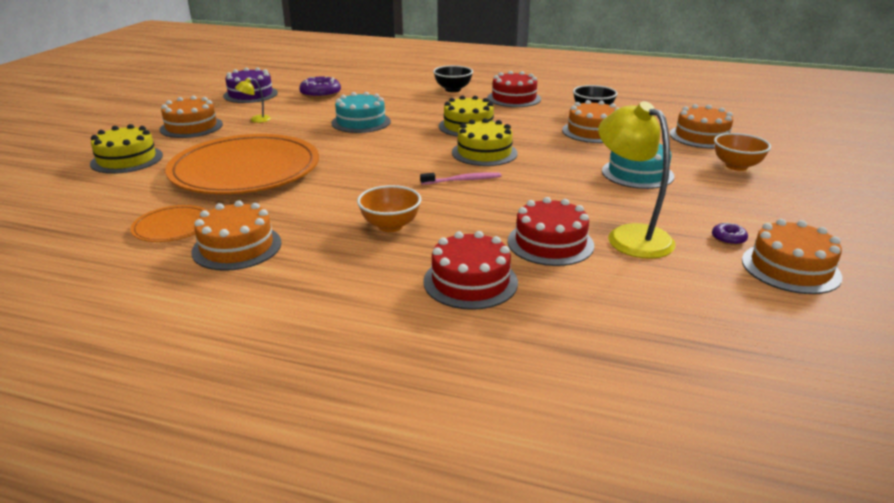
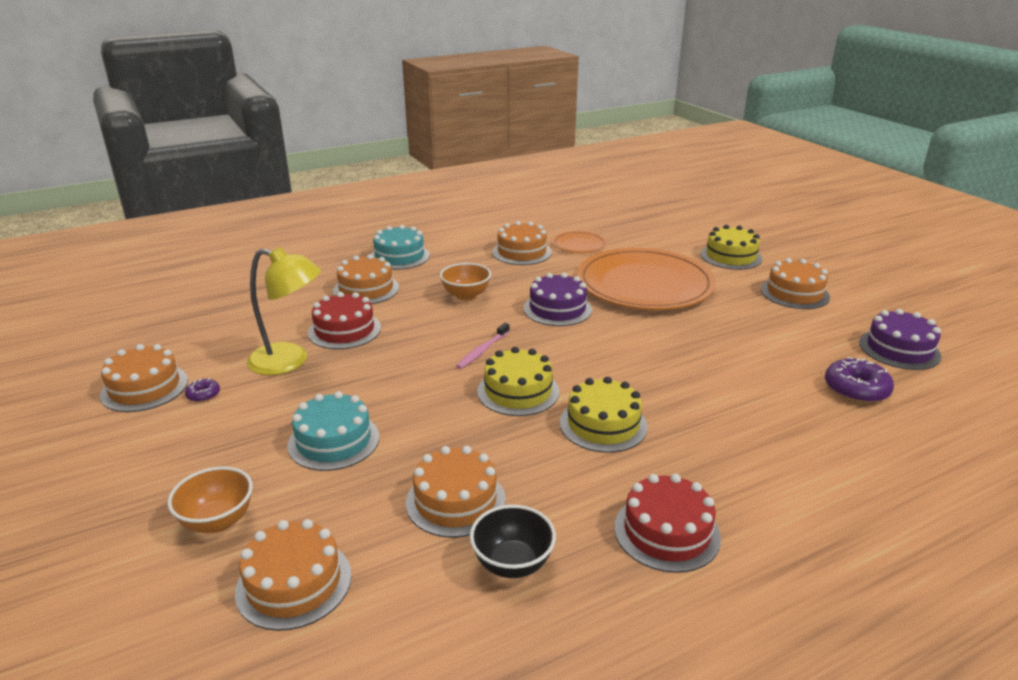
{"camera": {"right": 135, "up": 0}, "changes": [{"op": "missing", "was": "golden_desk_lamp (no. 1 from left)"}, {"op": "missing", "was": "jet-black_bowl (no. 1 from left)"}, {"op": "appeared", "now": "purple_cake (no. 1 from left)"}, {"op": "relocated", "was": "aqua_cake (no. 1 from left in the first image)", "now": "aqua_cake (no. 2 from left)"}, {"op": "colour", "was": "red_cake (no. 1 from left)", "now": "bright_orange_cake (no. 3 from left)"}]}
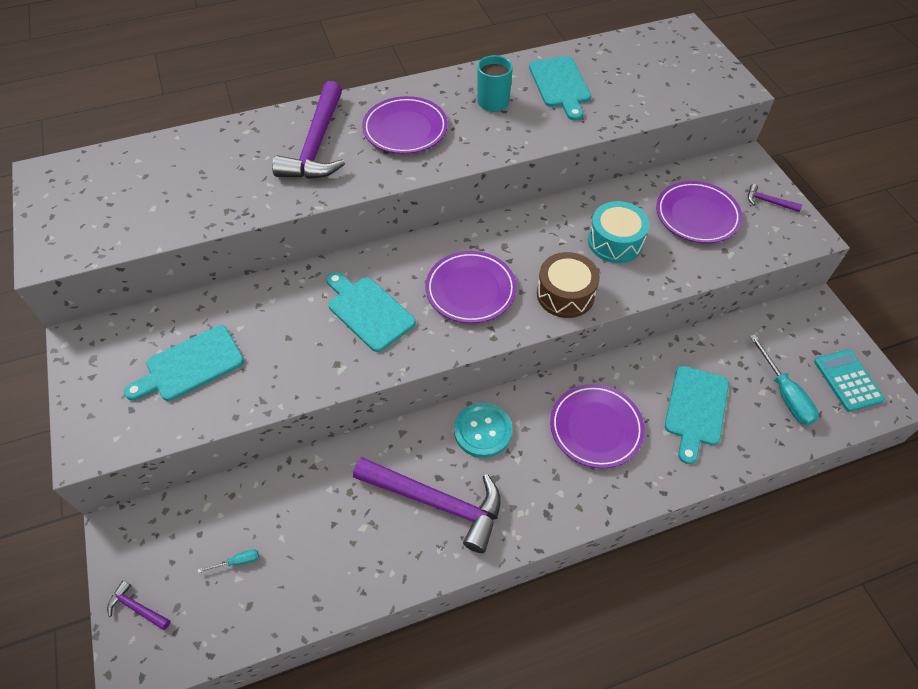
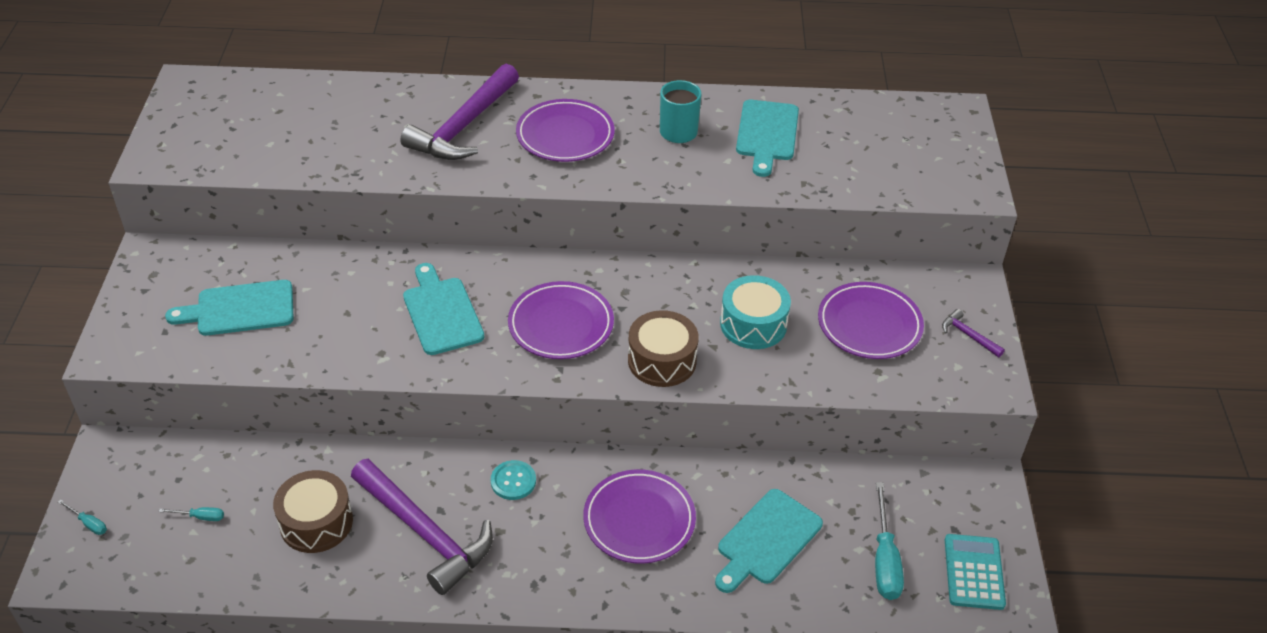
{"camera": {"right": 20, "up": -10}, "changes": [{"op": "appeared", "now": "dark_brown_toy_drum (no. 1 from left)"}, {"op": "exchanged", "was": "purple_claw_hammer (no. 1 from left)", "now": "aqua_flat_screwdriver (no. 1 from left)"}, {"op": "size", "was": "aqua_shirt_button", "ratio": 0.66}]}
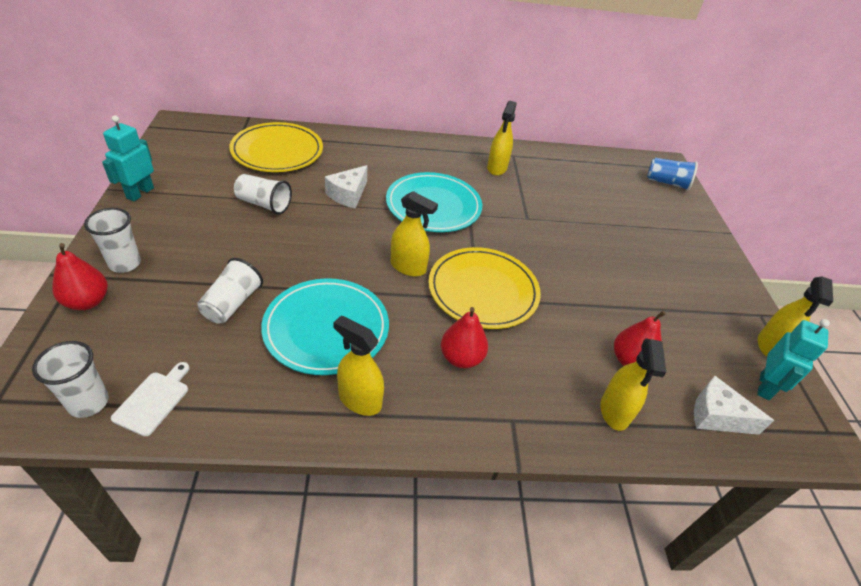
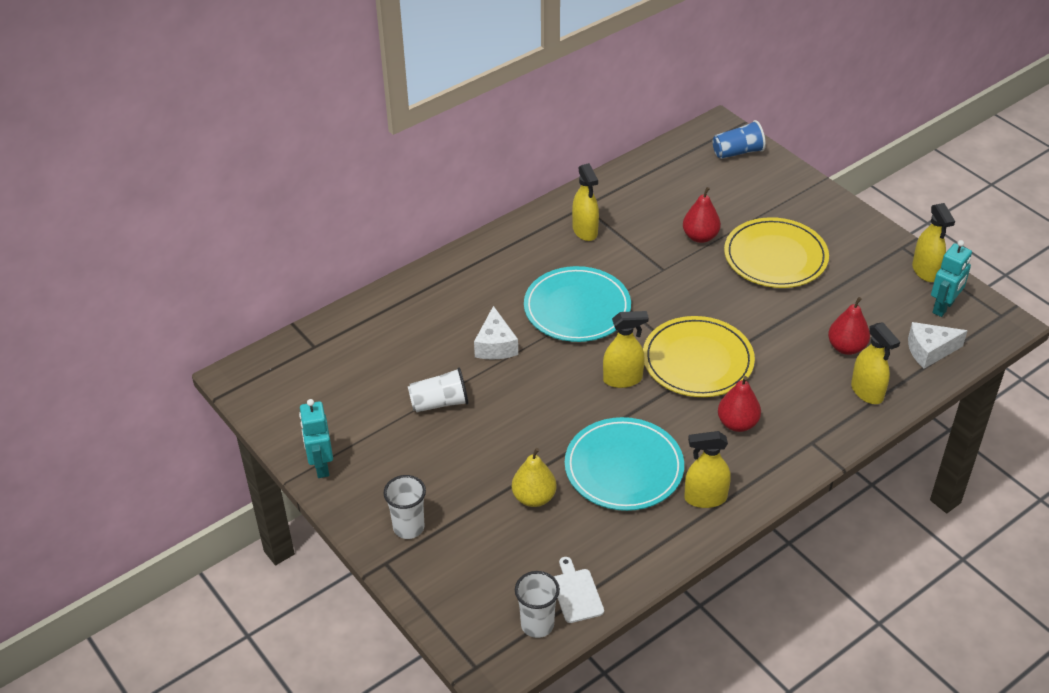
{"camera": {"right": -30, "up": 0}, "changes": [{"op": "relocated", "was": "red_pear (no. 1 from left)"}, {"op": "relocated", "was": "golden_flat_dish (no. 1 from left in the first image)", "now": "golden_flat_dish (no. 2 from left)"}, {"op": "exchanged", "was": "white_cup (no. 3 from left)", "now": "golden_pear"}, {"op": "spun", "was": "aqua_robot_figure (no. 2 from left)", "clockwise": 45}]}
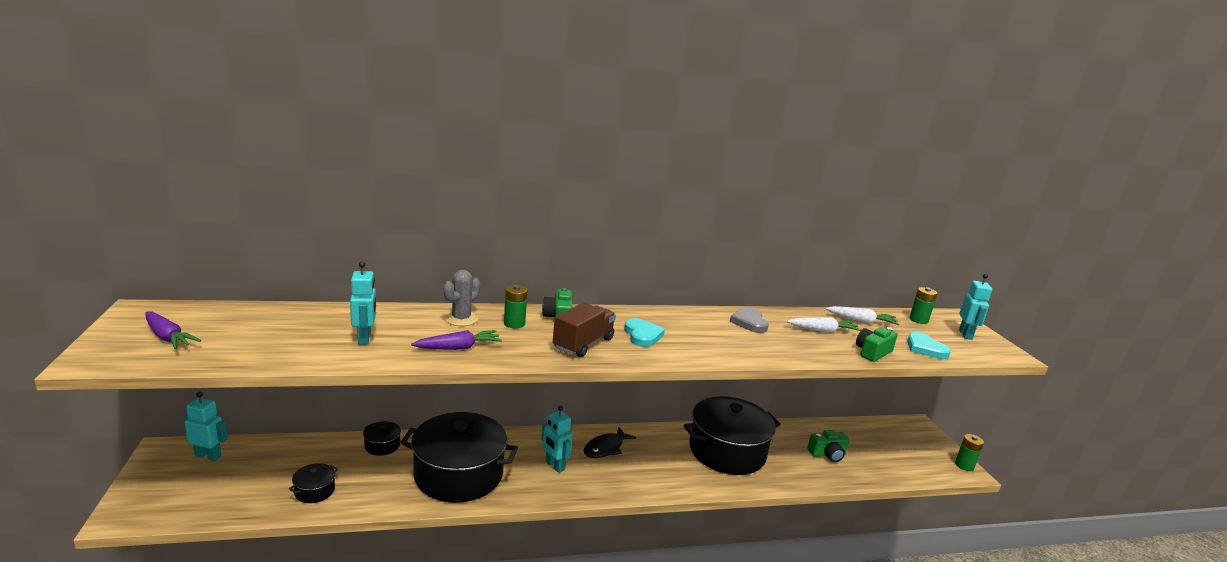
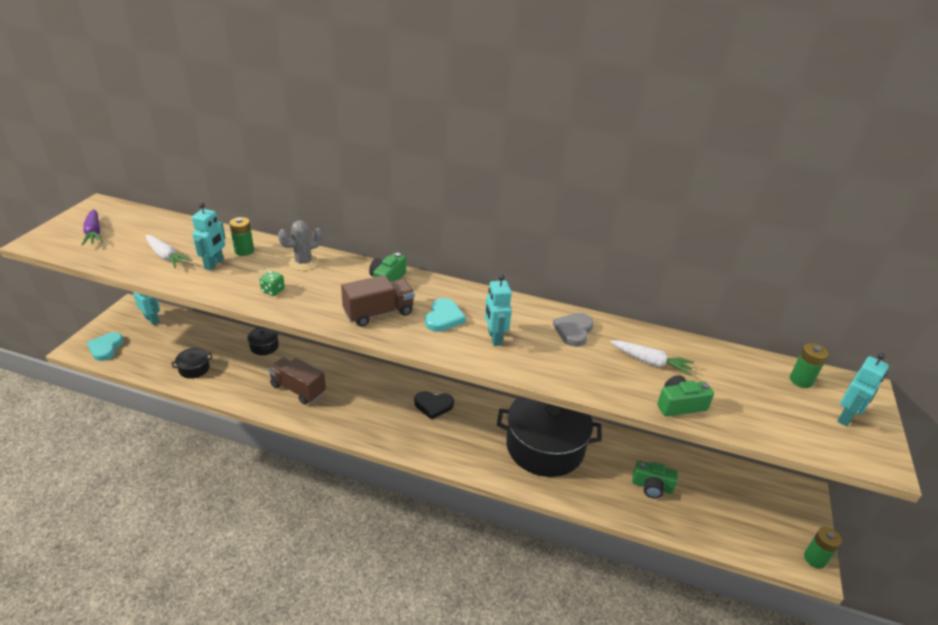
{"camera": {"right": 30, "up": 15}, "changes": [{"op": "relocated", "was": "emerald_power_cell (no. 1 from left)"}, {"op": "relocated", "was": "aqua_robot_figure (no. 3 from left)"}, {"op": "relocated", "was": "white_carrot (no. 2 from left in the first image)", "now": "white_carrot (no. 1 from left)"}, {"op": "relocated", "was": "aqua_heart (no. 2 from left in the first image)", "now": "aqua_heart (no. 1 from left)"}, {"op": "exchanged", "was": "jet-black_pot (no. 3 from left)", "now": "dark_brown_lorry (no. 1 from left)"}, {"op": "exchanged", "was": "purple_carrot (no. 2 from left)", "now": "emerald_dice"}, {"op": "exchanged", "was": "jet-black_toy_fish", "now": "jet-black_heart"}]}
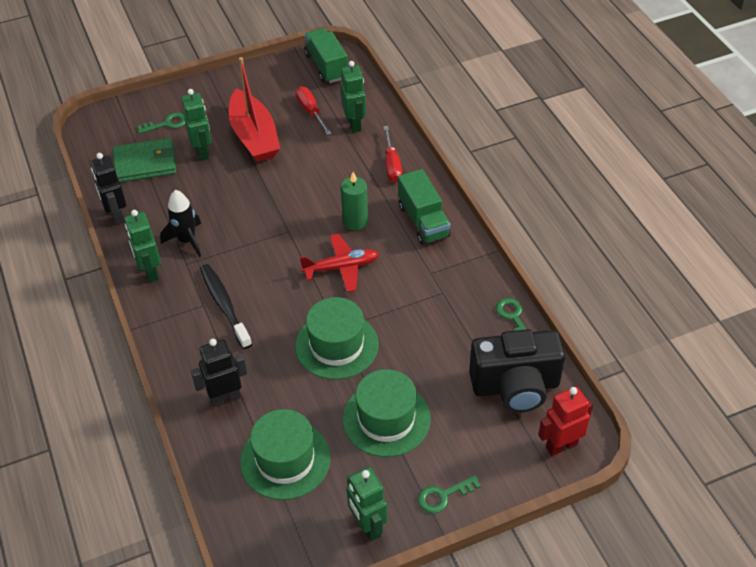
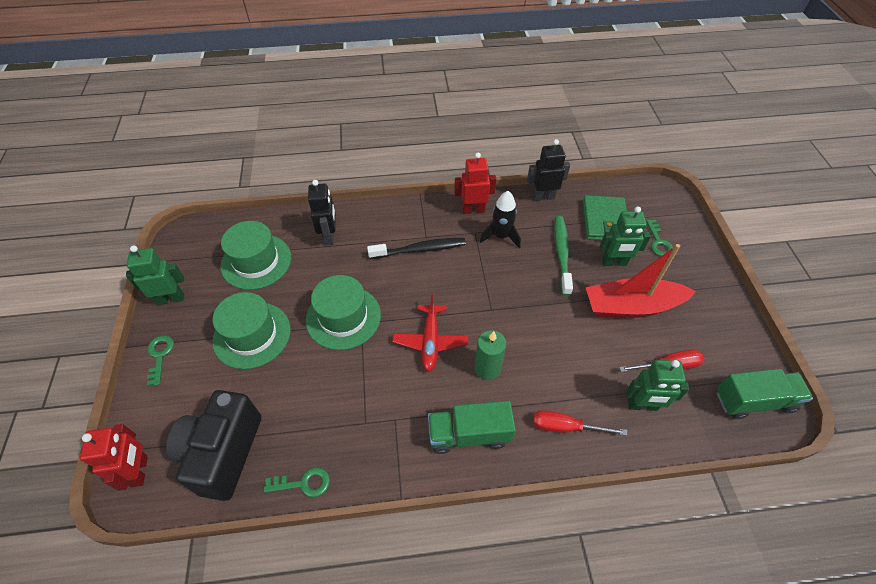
{"camera": {"right": 105, "up": 5}, "changes": [{"op": "appeared", "now": "emerald_toothbrush"}, {"op": "colour", "was": "emerald_robot_figure (no. 1 from left)", "now": "red_robot_figure (no. 2 from left)"}]}
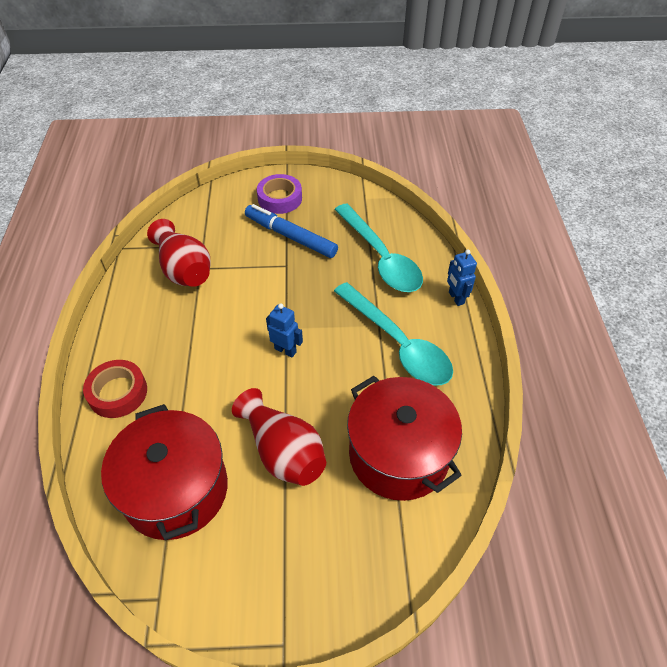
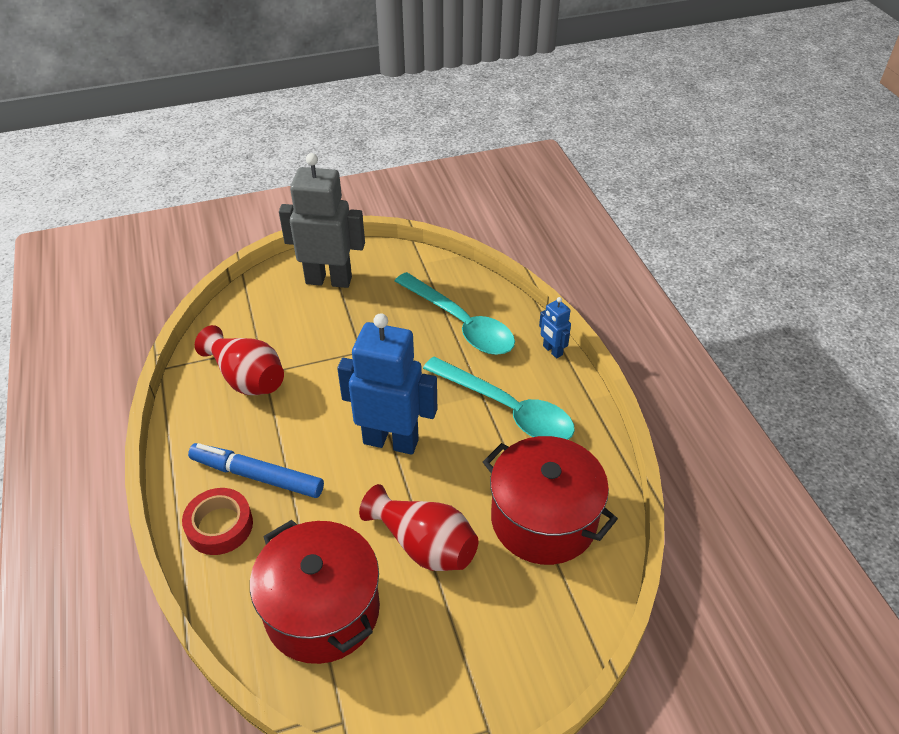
{"camera": {"right": -15, "up": -5}, "changes": [{"op": "relocated", "was": "royal_blue_felt_pen"}, {"op": "exchanged", "was": "purple_sticky_tape", "now": "grey_robot_figure"}, {"op": "size", "was": "royal_blue_robot_figure (no. 1 from left)", "ratio": 2.21}]}
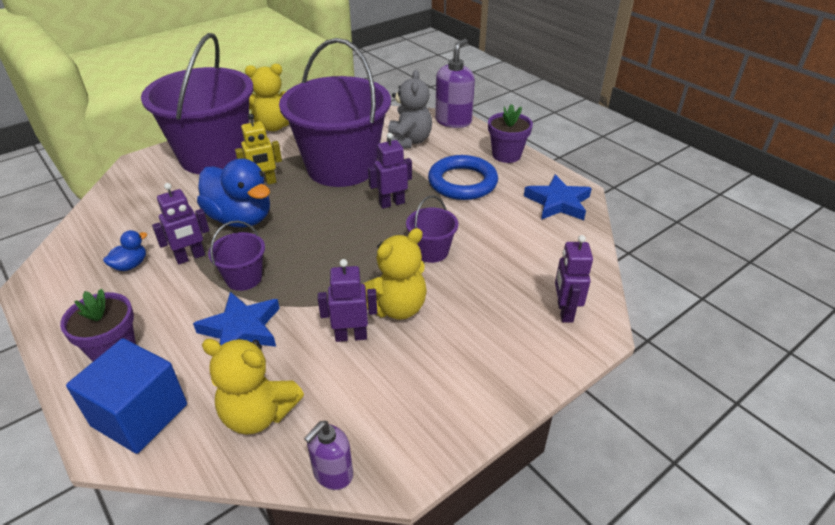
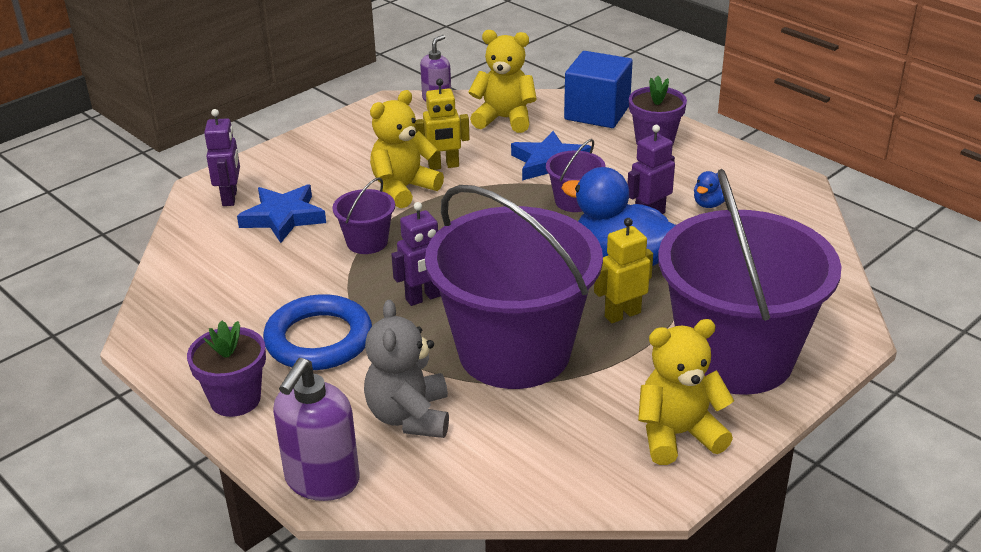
{"camera": {"right": 175, "up": -5}, "changes": [{"op": "relocated", "was": "royal_blue_star_shape (no. 2 from left in the first image)", "now": "royal_blue_star_shape (no. 1 from left)"}, {"op": "colour", "was": "purple_robot_figure (no. 2 from left)", "now": "golden_robot_figure (no. 1 from left)"}]}
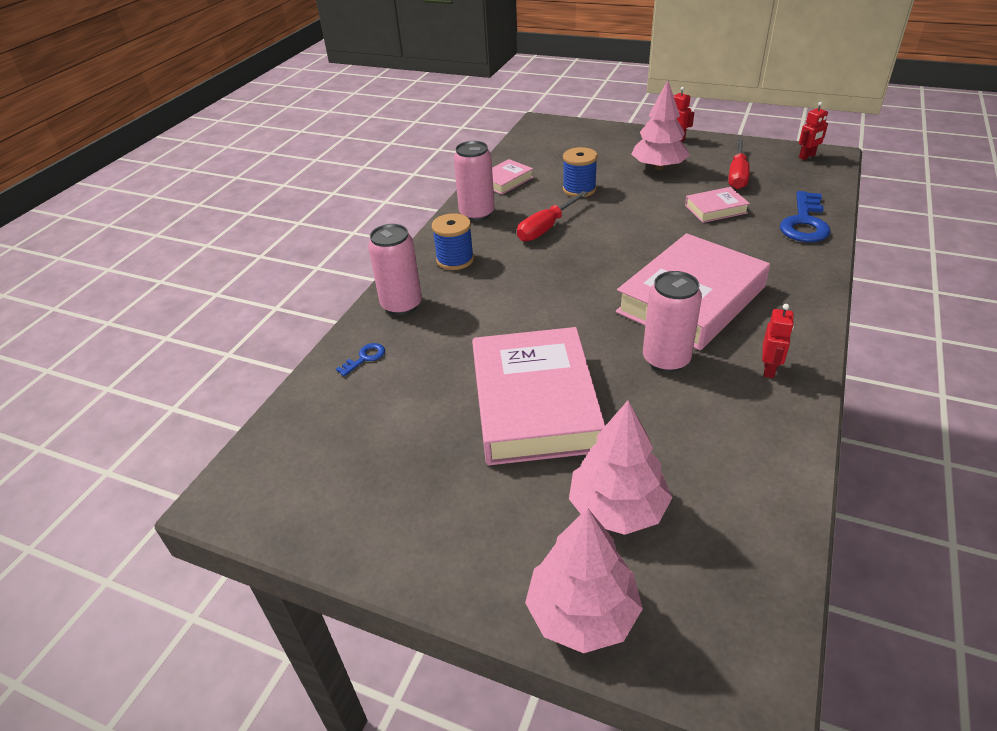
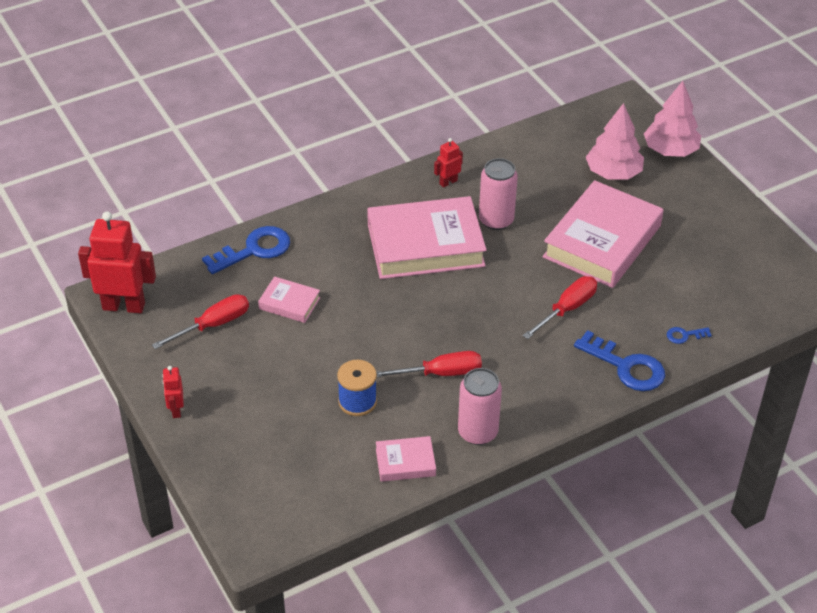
{"camera": {"right": -145, "up": 5}, "changes": [{"op": "missing", "was": "royal_blue_spool (no. 1 from left)"}, {"op": "missing", "was": "rose-pink_toy_tree (no. 3 from left)"}, {"op": "appeared", "now": "red_flat_screwdriver (no. 3 from left)"}, {"op": "exchanged", "was": "rose-pink_soda_can (no. 1 from left)", "now": "royal_blue_door_key (no. 2 from left)"}, {"op": "size", "was": "red_robot_figure (no. 3 from left in the first image)", "ratio": 2.06}]}
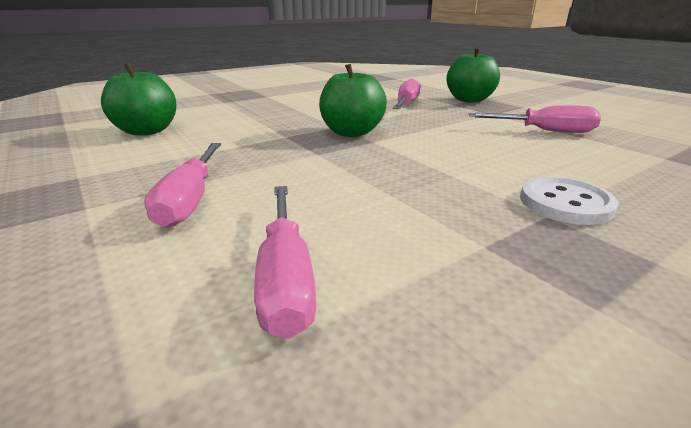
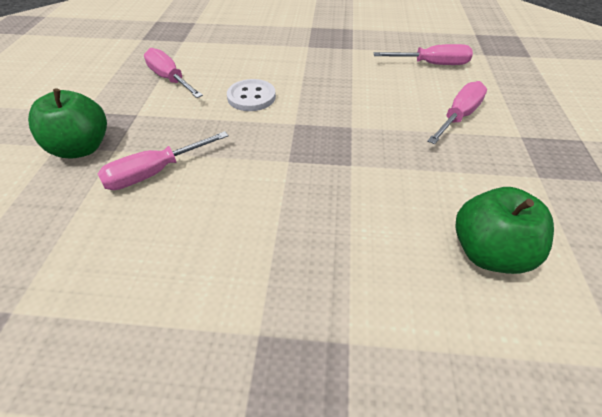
{"camera": {"right": -140, "up": 20}, "changes": [{"op": "missing", "was": "emerald_toy_apple (no. 2 from left)"}, {"op": "relocated", "was": "white_shirt_button"}, {"op": "spun", "was": "rose-pink_flat_screwdriver (no. 2 from left in the first image)", "clockwise": 60}]}
